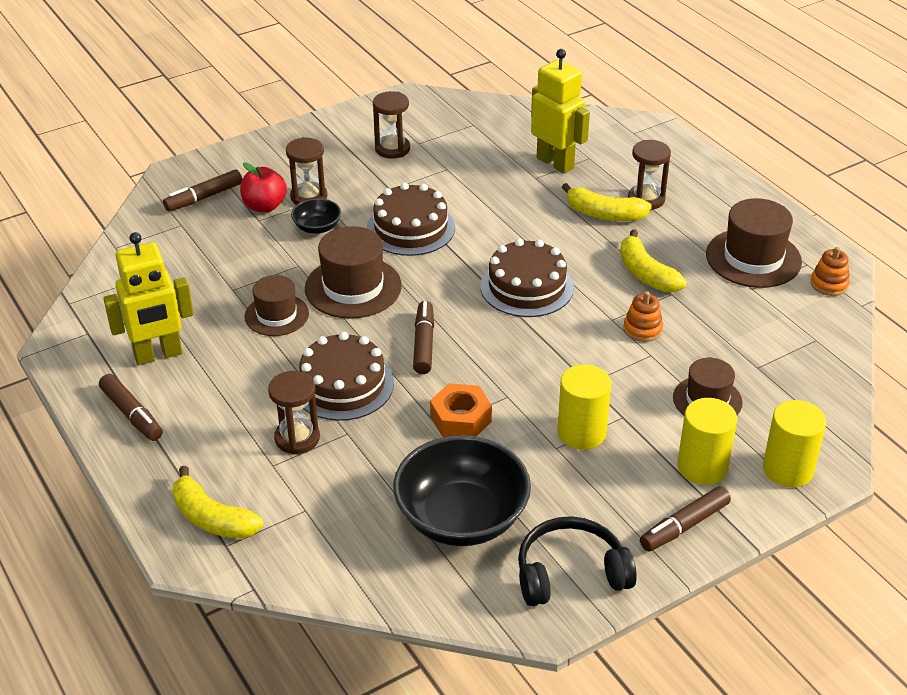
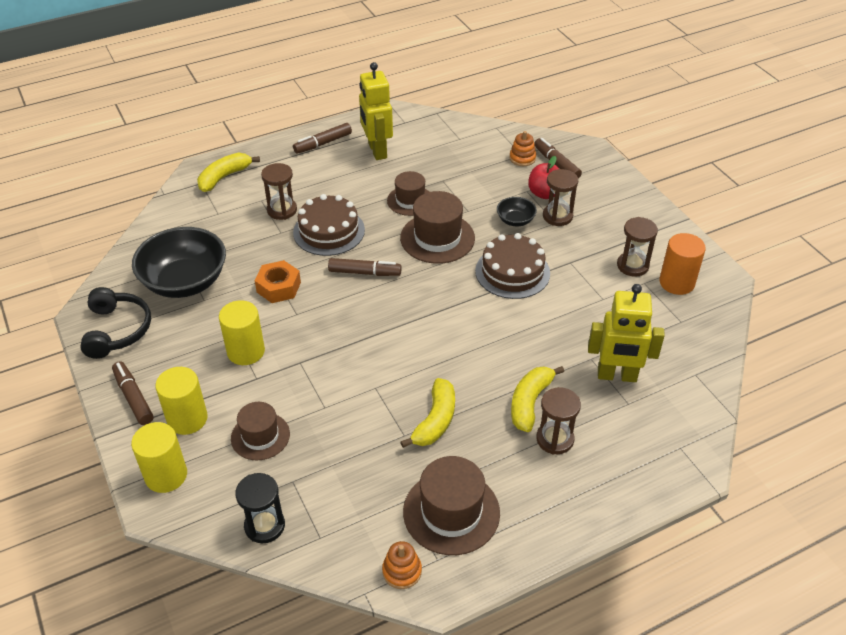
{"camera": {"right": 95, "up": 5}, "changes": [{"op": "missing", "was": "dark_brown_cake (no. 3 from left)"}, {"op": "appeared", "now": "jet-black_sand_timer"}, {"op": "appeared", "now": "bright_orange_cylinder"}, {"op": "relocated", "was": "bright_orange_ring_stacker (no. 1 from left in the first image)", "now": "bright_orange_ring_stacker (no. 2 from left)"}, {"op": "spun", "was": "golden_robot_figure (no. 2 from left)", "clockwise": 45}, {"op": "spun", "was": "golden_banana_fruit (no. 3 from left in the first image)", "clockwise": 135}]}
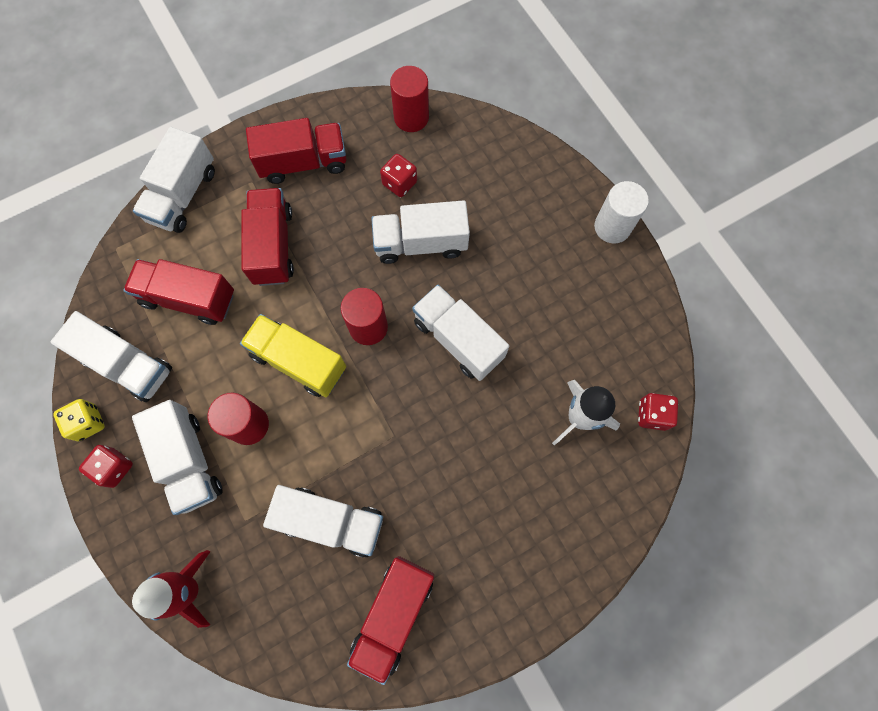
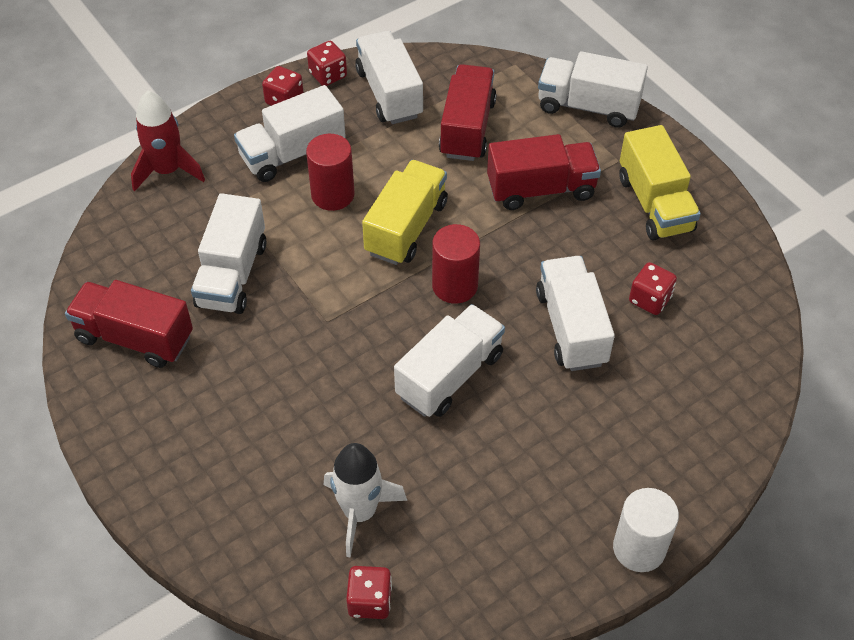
{"camera": {"right": 85, "up": -20}, "changes": [{"op": "missing", "was": "red_cylinder (no. 3 from left)"}, {"op": "colour", "was": "golden_dice", "now": "red_dice (no. 2 from left)"}, {"op": "colour", "was": "red_lorry (no. 3 from left)", "now": "golden_lorry (no. 2 from left)"}, {"op": "spun", "was": "white_lorry (no. 1 from left in the first image)", "clockwise": 135}]}
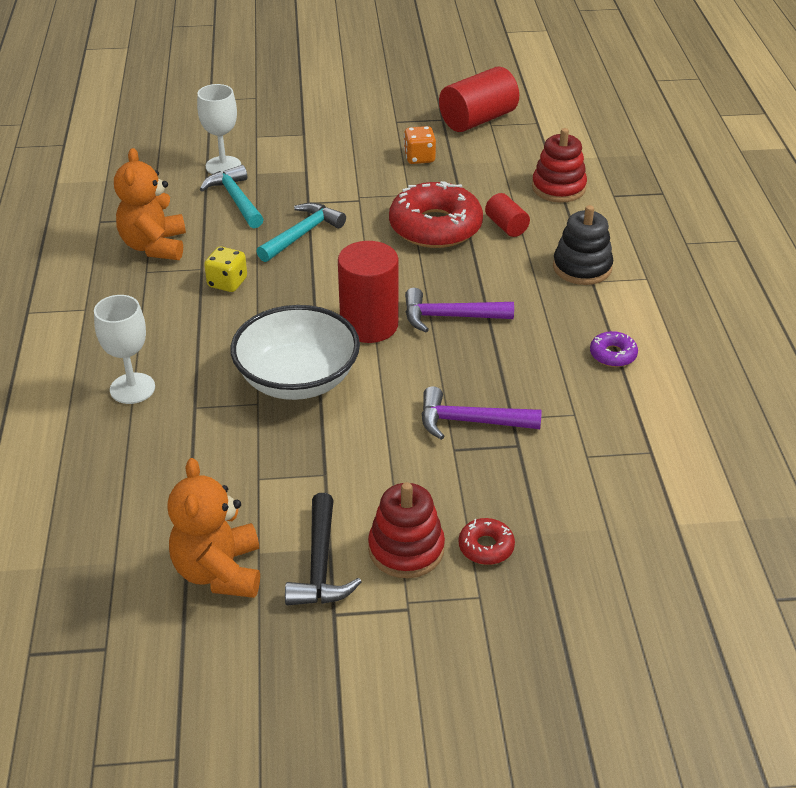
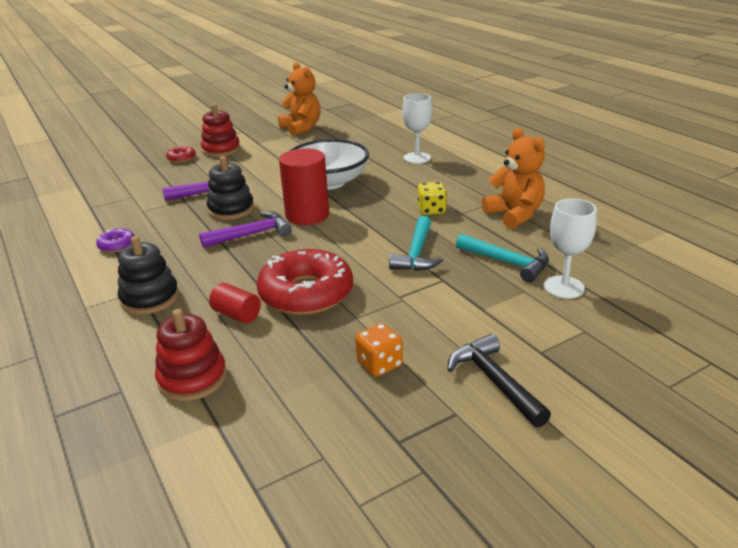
{"camera": {"right": 155, "up": -10}, "changes": [{"op": "missing", "was": "red_cylinder (no. 2 from left)"}, {"op": "appeared", "now": "jet-black_ring_stacker (no. 2 from left)"}, {"op": "relocated", "was": "jet-black_claw_hammer"}]}
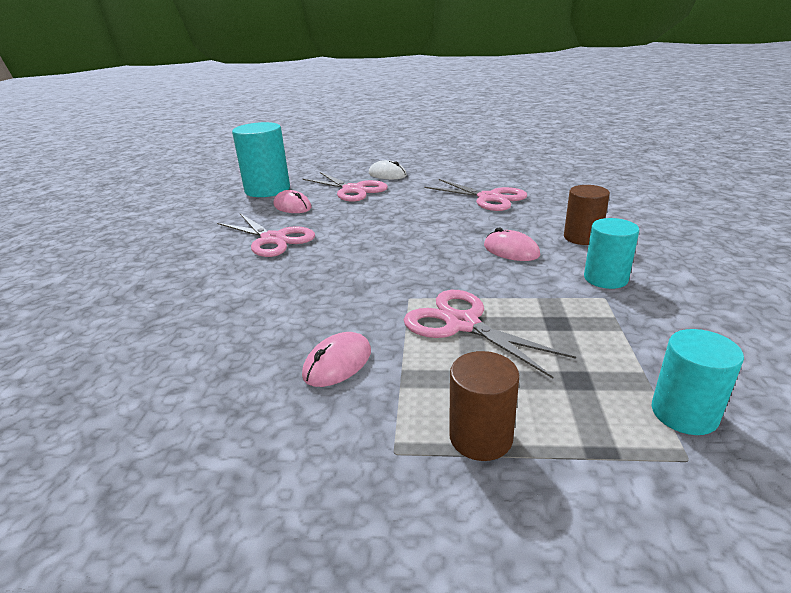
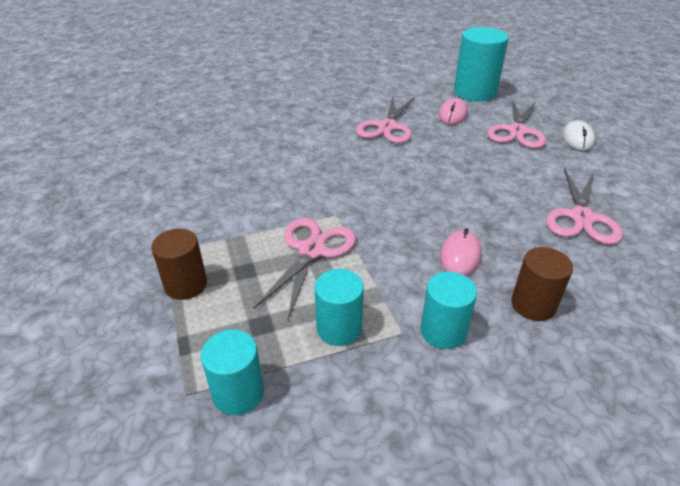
{"camera": {"right": 65, "up": 10}, "changes": [{"op": "missing", "was": "rose-pink_mouse (no. 2 from left)"}, {"op": "appeared", "now": "aqua_cylinder (no. 2 from left)"}]}
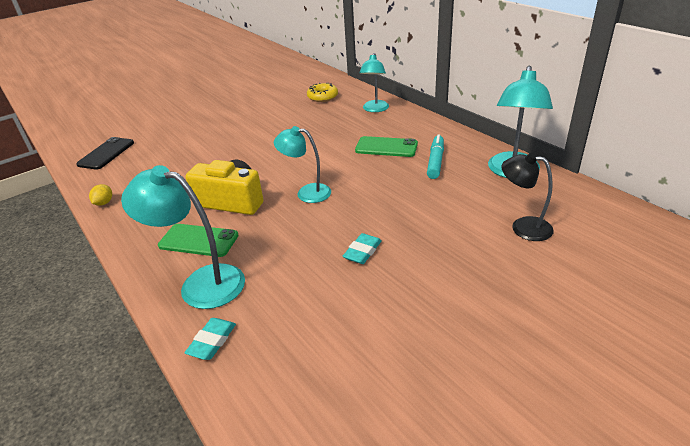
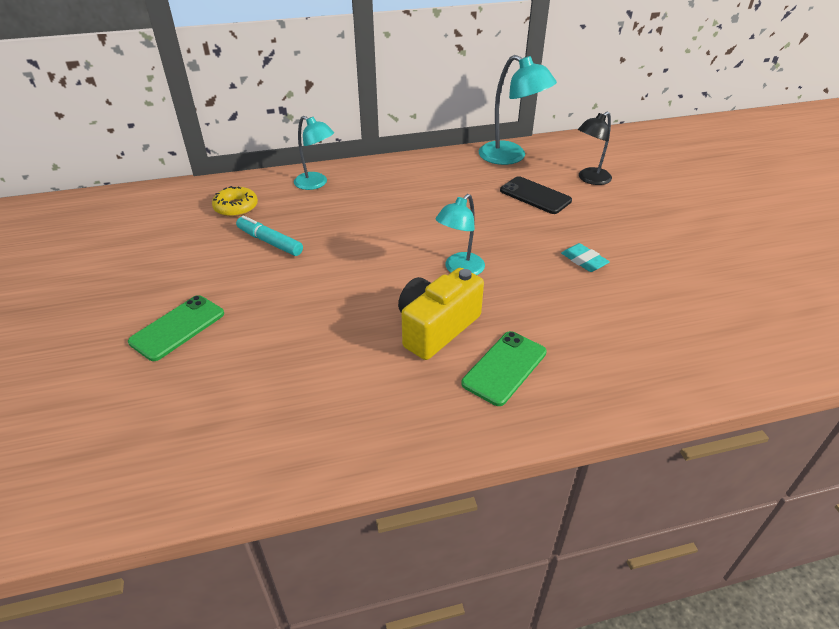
{"camera": {"right": -70, "up": 5}, "changes": [{"op": "missing", "was": "golden_lemon"}, {"op": "missing", "was": "aqua_desk_lamp (no. 1 from left)"}, {"op": "missing", "was": "aqua_eraser (no. 1 from left)"}, {"op": "relocated", "was": "jet-black_smartphone"}, {"op": "relocated", "was": "emerald_smartphone (no. 2 from left in the first image)", "now": "emerald_smartphone (no. 1 from left)"}, {"op": "relocated", "was": "aqua_felt_pen"}]}
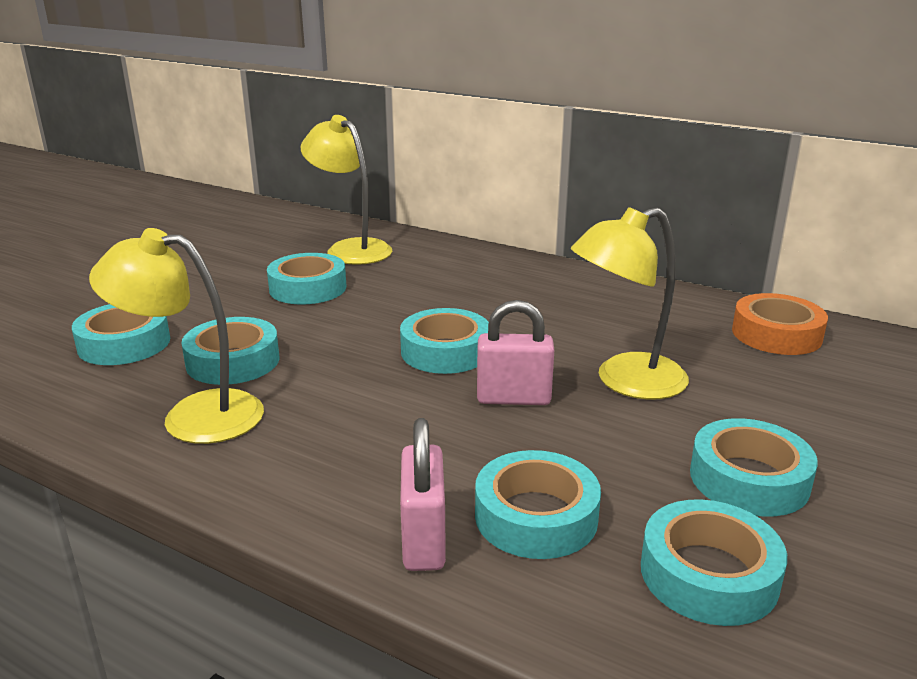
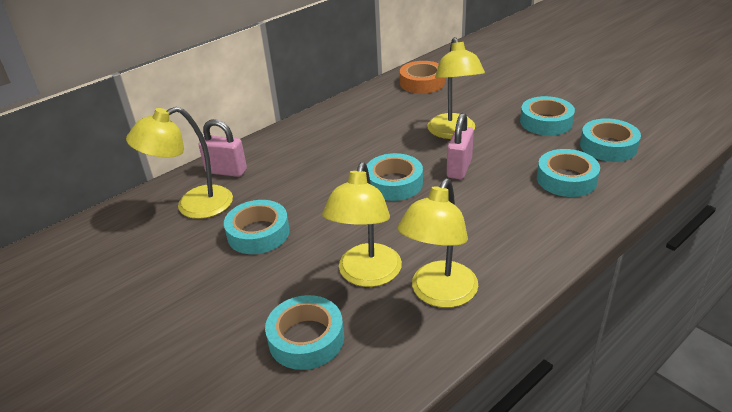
{"camera": {"right": -70, "up": 10}, "changes": [{"op": "relocated", "was": "rose-pink_lock (no. 1 from left)"}, {"op": "exchanged", "was": "aqua_sticky_tape (no. 2 from left)", "now": "golden_desk_lamp (no. 2 from left)"}]}
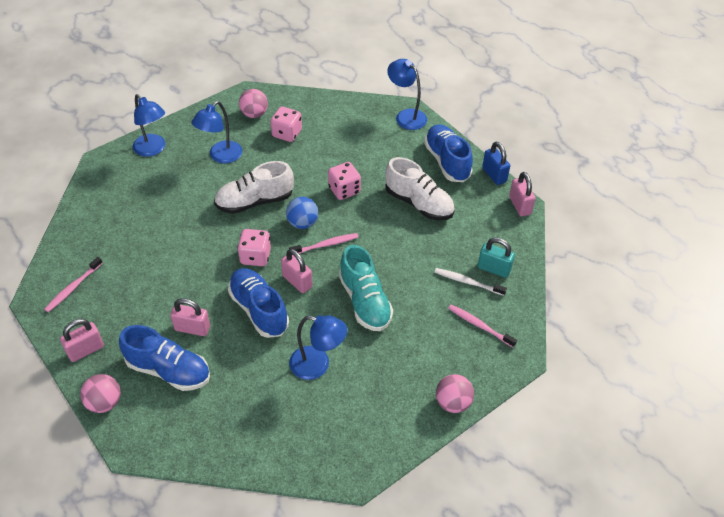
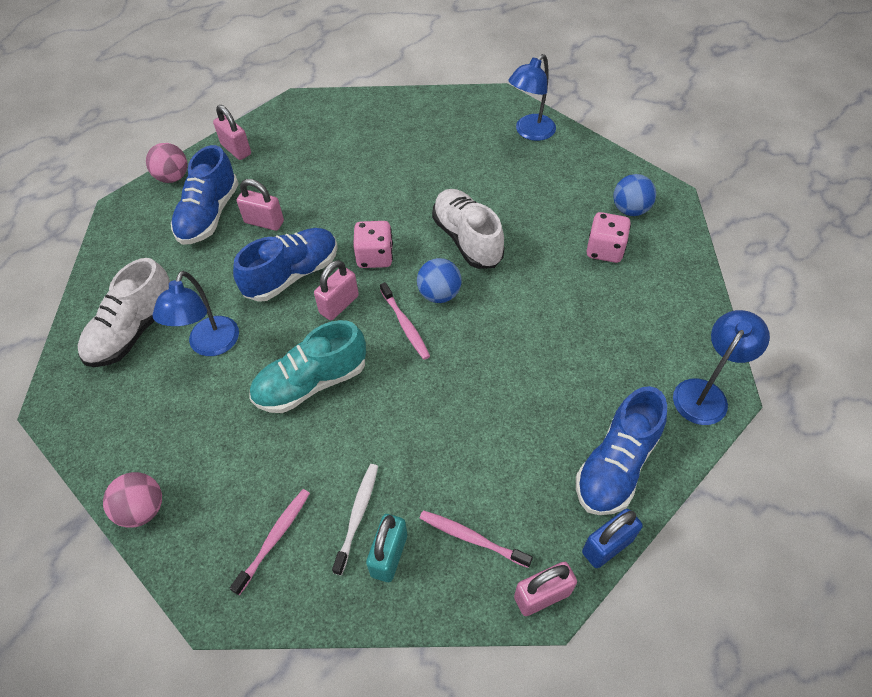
{"camera": {"right": 85, "up": 5}, "changes": [{"op": "missing", "was": "royal_blue_desk_lamp (no. 2 from left)"}, {"op": "missing", "was": "rose-pink_dice (no. 3 from left)"}, {"op": "relocated", "was": "rose-pink_toothbrush (no. 1 from left in the first image)", "now": "rose-pink_toothbrush (no. 3 from left)"}, {"op": "relocated", "was": "white_sneaker (no. 2 from left in the first image)", "now": "white_sneaker (no. 1 from left)"}, {"op": "colour", "was": "rose-pink_sphere (no. 2 from left)", "now": "royal_blue_sphere (no. 2 from left)"}, {"op": "spun", "was": "rose-pink_lock (no. 2 from left)", "clockwise": -75}, {"op": "spun", "was": "royal_blue_sneaker (no. 3 from left)", "clockwise": 150}]}
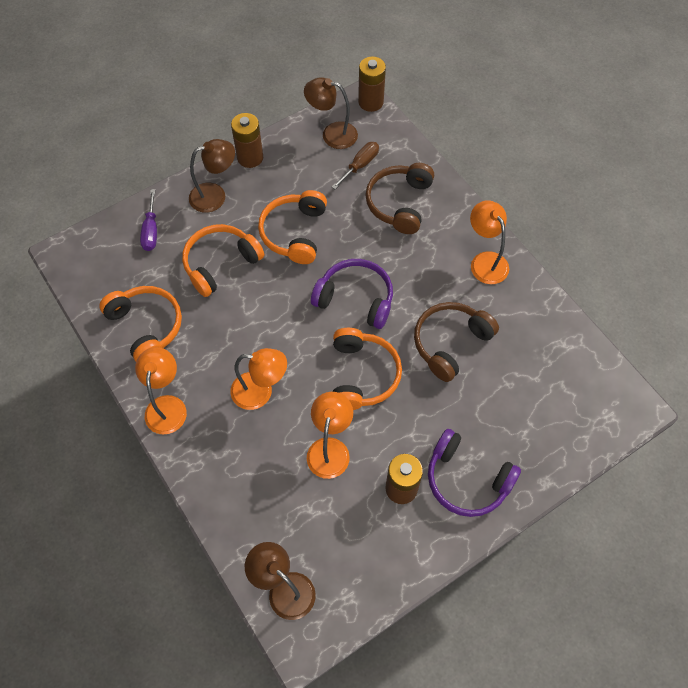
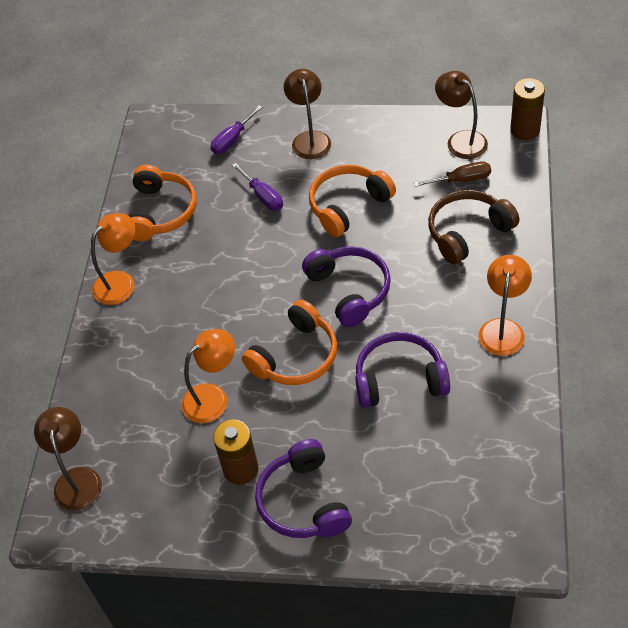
{"camera": {"right": 45, "up": -10}, "changes": [{"op": "missing", "was": "bright_orange_desk_lamp (no. 2 from left)"}, {"op": "missing", "was": "dark_brown_power_cell (no. 1 from left)"}, {"op": "exchanged", "was": "bright_orange_over-ear_headphones (no. 2 from left)", "now": "purple_flat_screwdriver (no. 2 from left)"}, {"op": "colour", "was": "dark_brown_over-ear_headphones (no. 2 from left)", "now": "purple_over-ear_headphones (no. 3 from left)"}, {"op": "spun", "was": "dark_brown_desk_lamp (no. 1 from left in the first image)", "clockwise": -120}]}
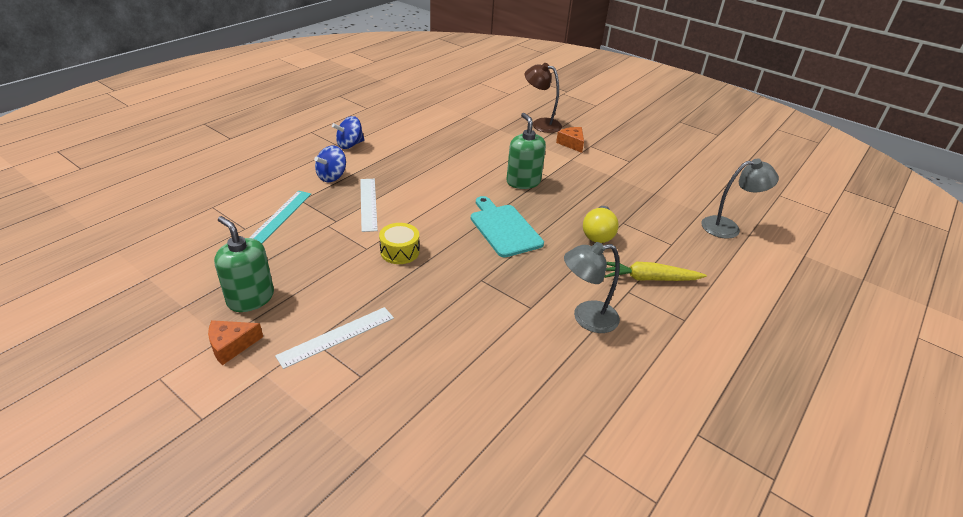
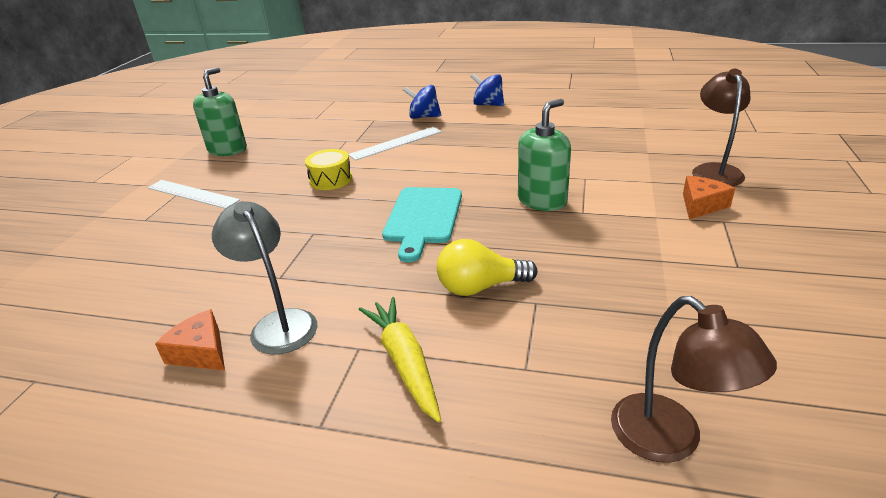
{"camera": {"right": 70, "up": -5}, "changes": [{"op": "missing", "was": "aqua_ruler"}, {"op": "relocated", "was": "bright_orange_cheese_wedge (no. 1 from left)"}, {"op": "colour", "was": "grey_desk_lamp (no. 2 from left)", "now": "dark_brown_desk_lamp (no. 1 from left)"}, {"op": "spun", "was": "aqua_chopping_board", "clockwise": 150}]}
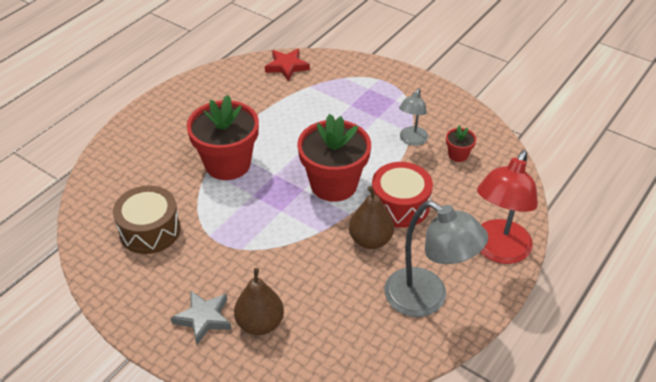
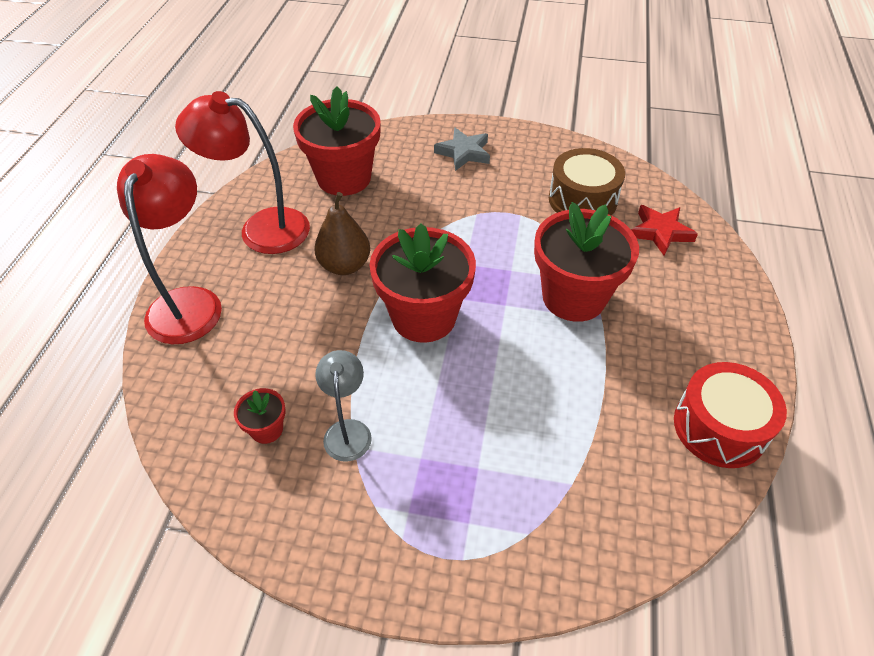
{"camera": {"right": 155, "up": 5}, "changes": [{"op": "missing", "was": "dark_brown_pear (no. 1 from left)"}, {"op": "appeared", "now": "red_flower_pot (no. 2 from left)"}, {"op": "relocated", "was": "red_star_shape"}, {"op": "relocated", "was": "red_toy_drum"}, {"op": "colour", "was": "grey_desk_lamp (no. 2 from left)", "now": "red_desk_lamp (no. 2 from left)"}]}
